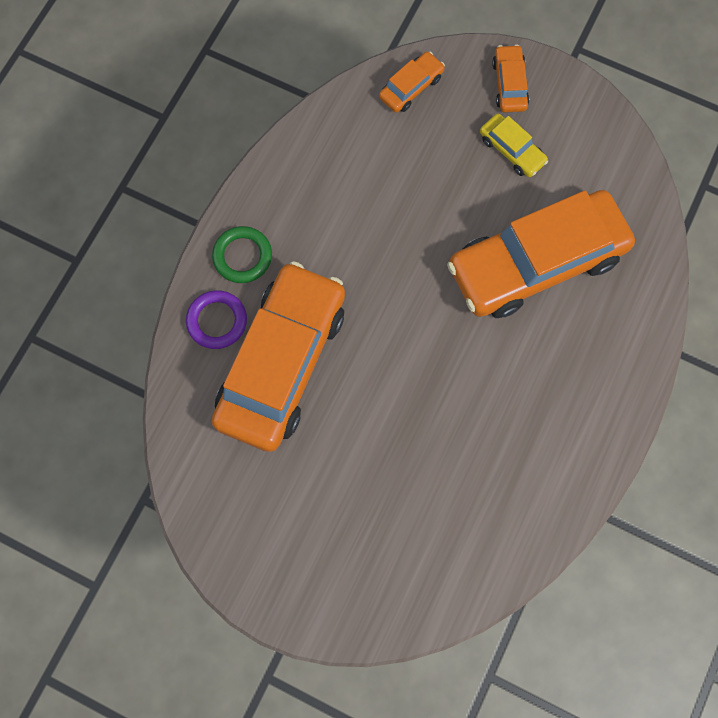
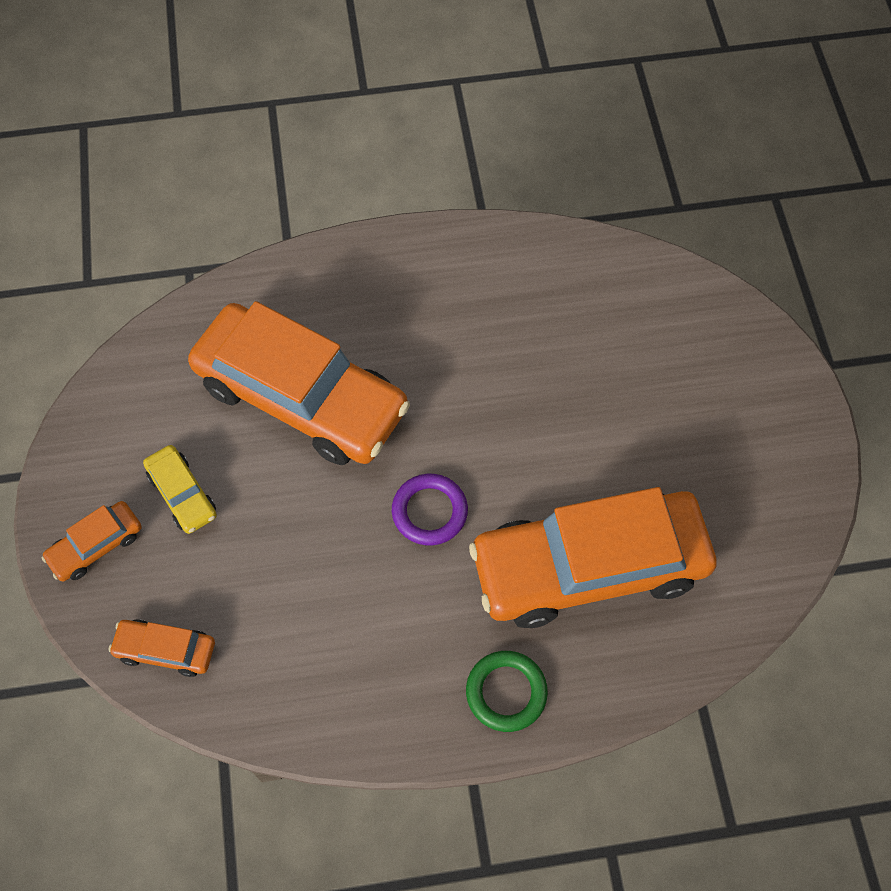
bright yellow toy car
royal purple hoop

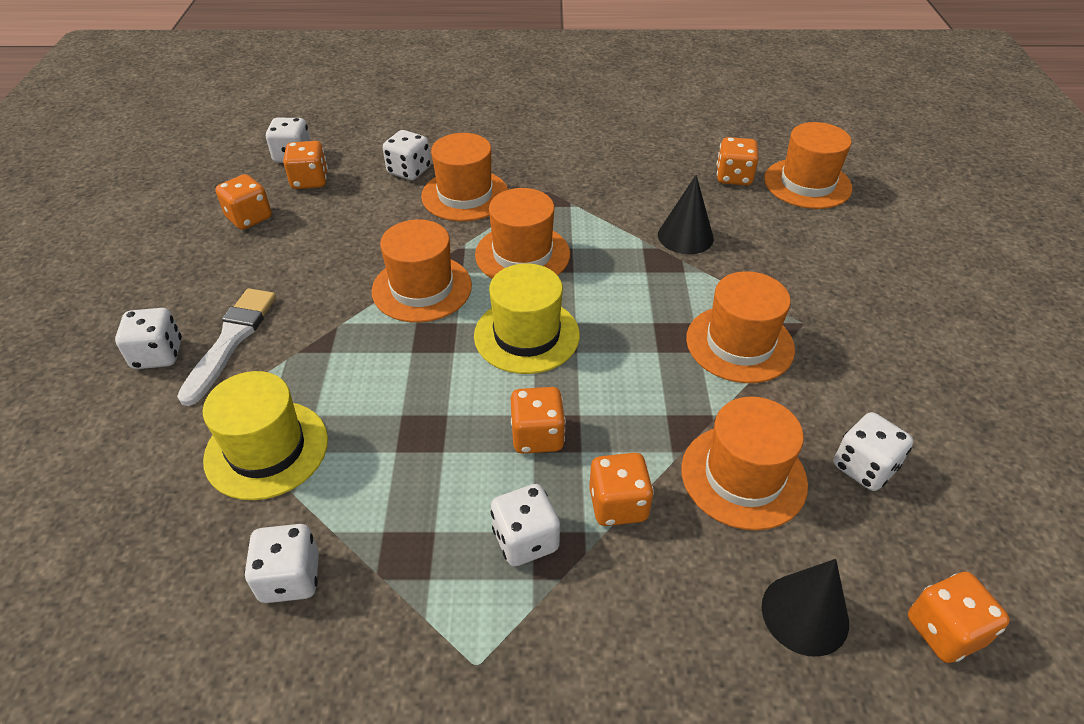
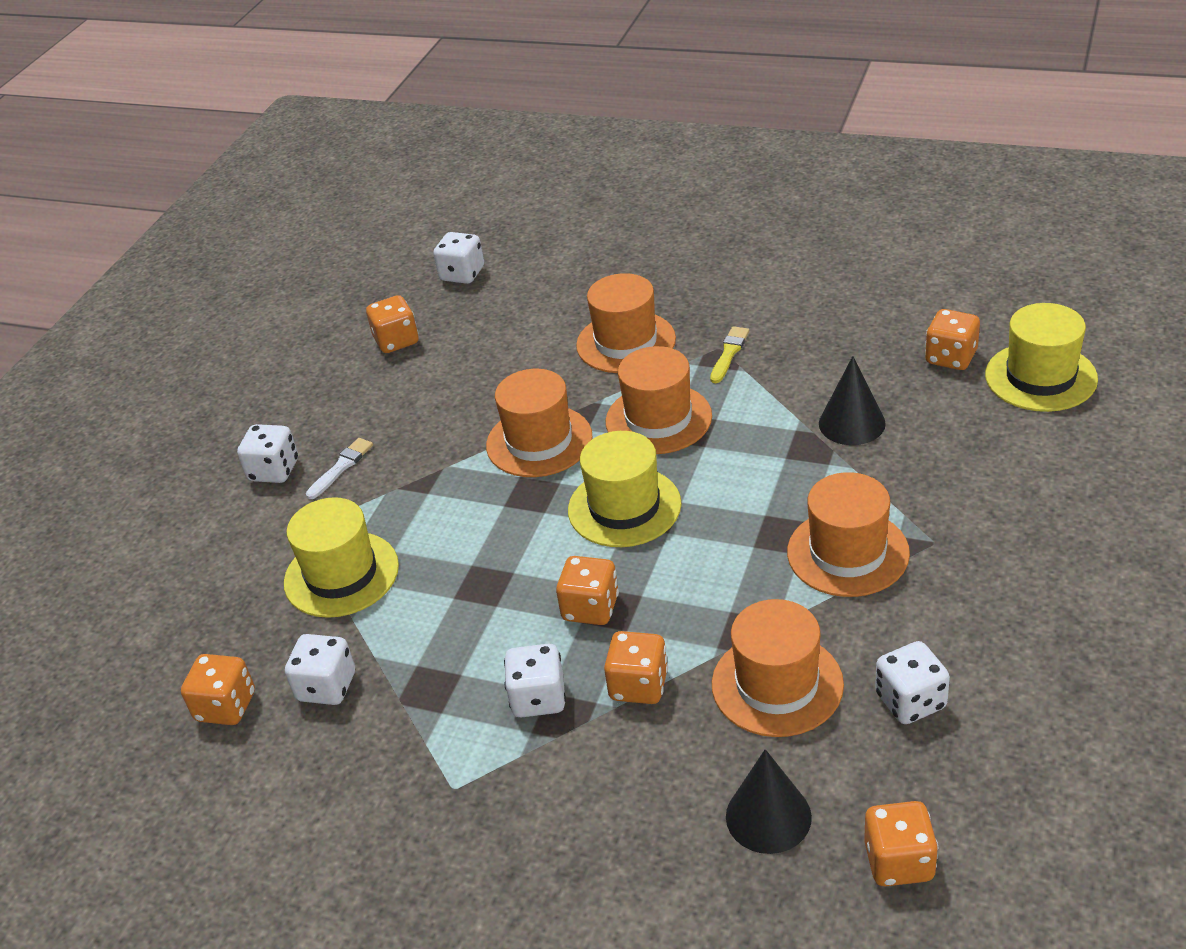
bright yellow hat (3rd from left)
white game die (4th from left in the first image)
orange-coloured game die (1st from left)
white paint brush
bright yellow paint brush

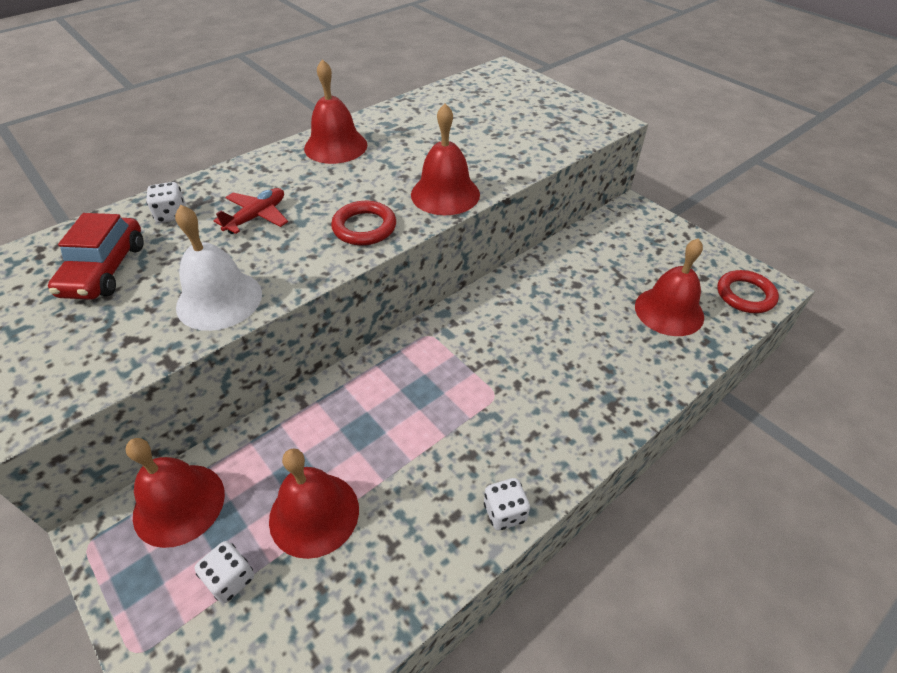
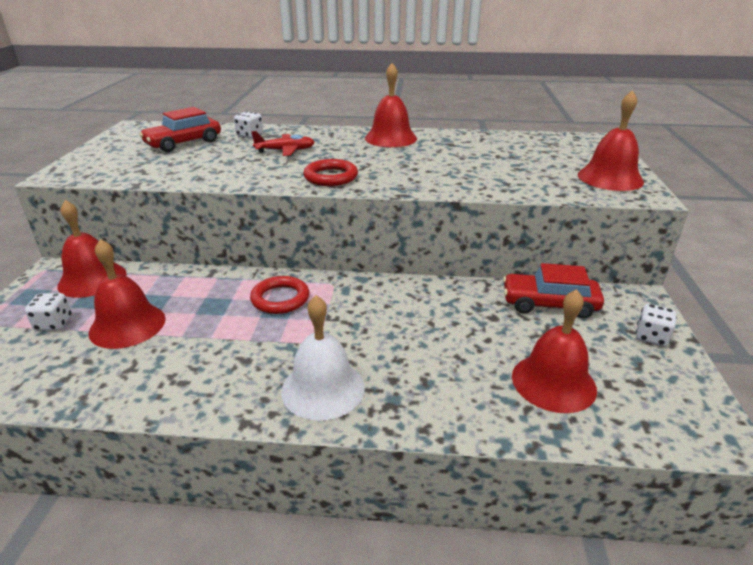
red hand bell (5th from left)
white hand bell
red hoop (1st from left)
white game die (3rd from left)
red toy car (2nd from left)

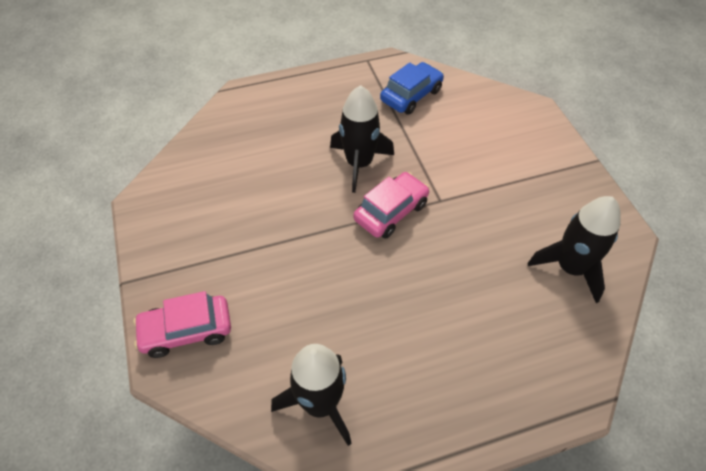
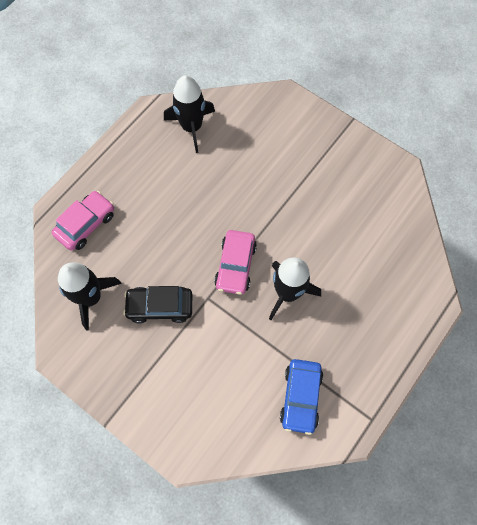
pink toy car (1st from left)
black toy car

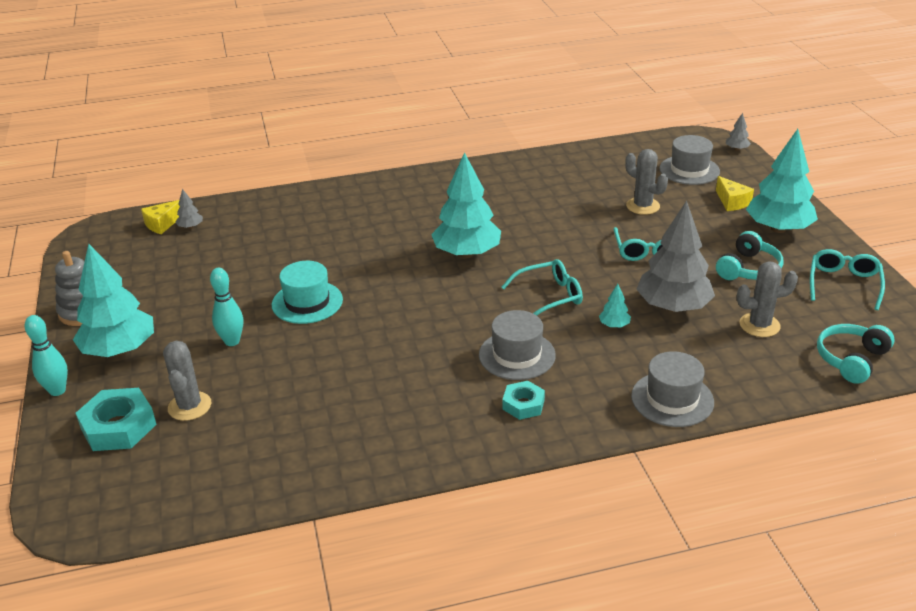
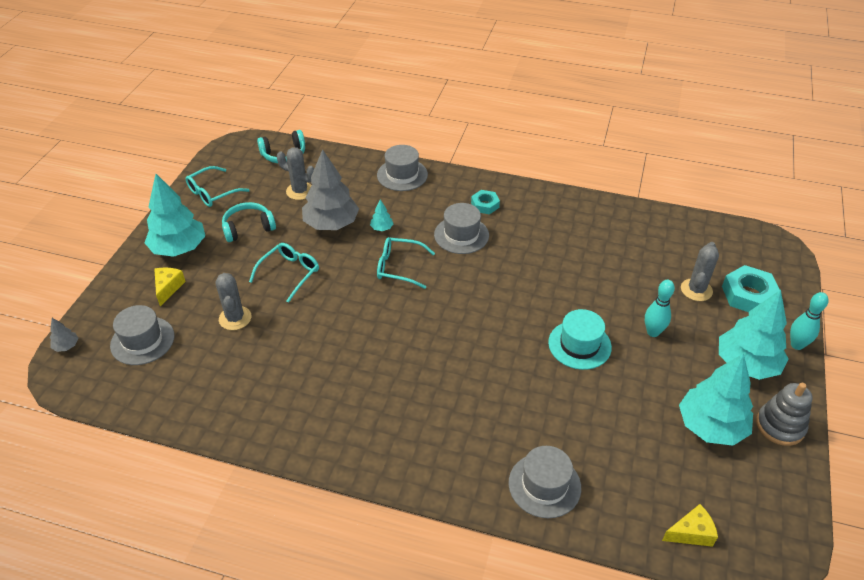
aqua toy tree (3rd from left)
grey toy tree (1st from left in the first image)
grey hat (4th from left)

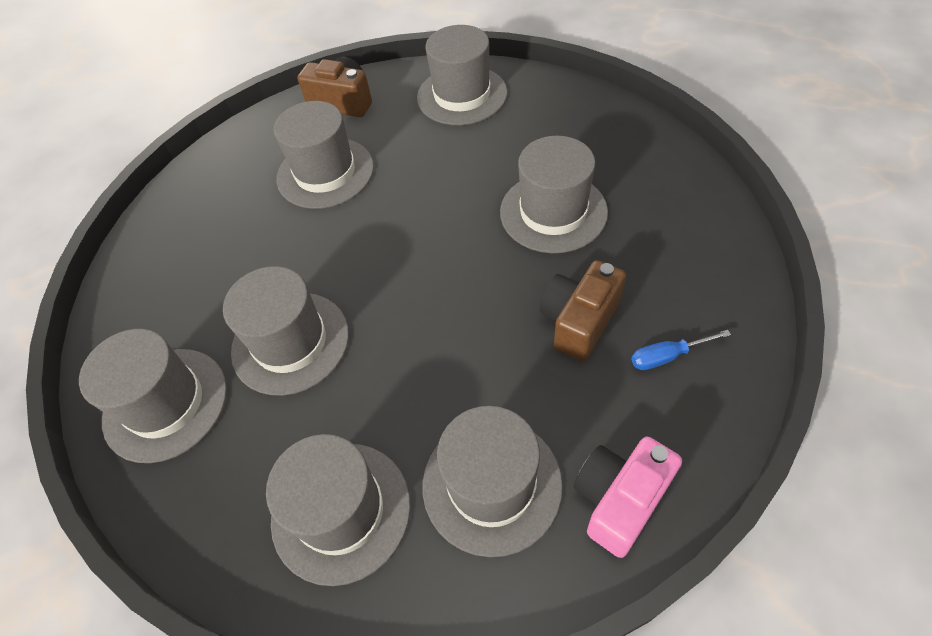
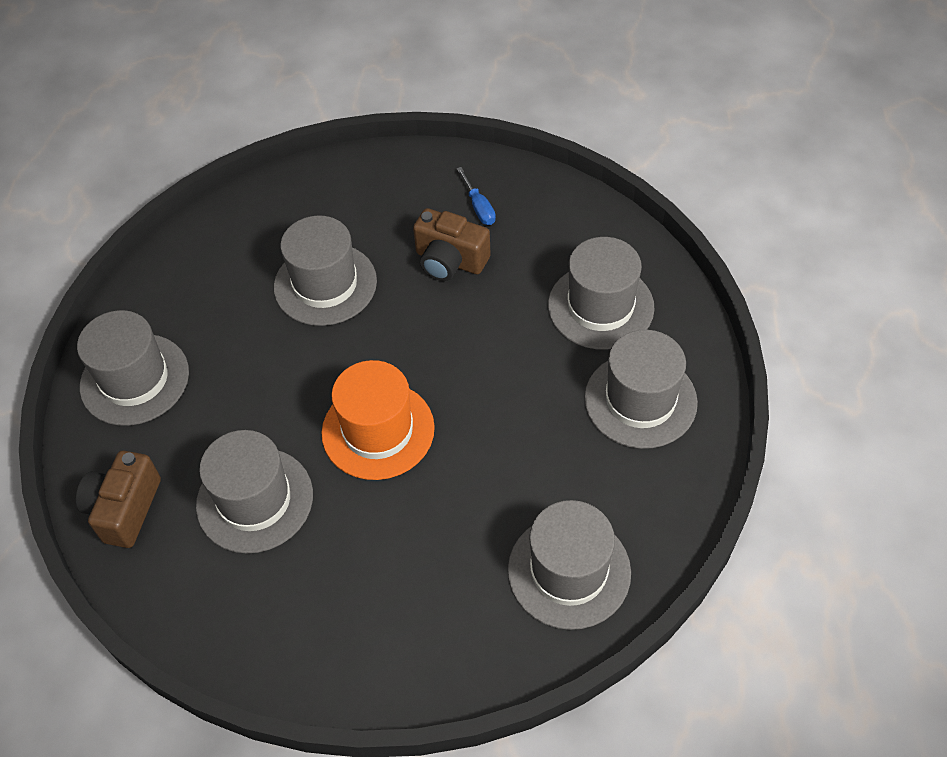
grey hat (2nd from left in the first image)
pink compact camera
orange-coloured hat

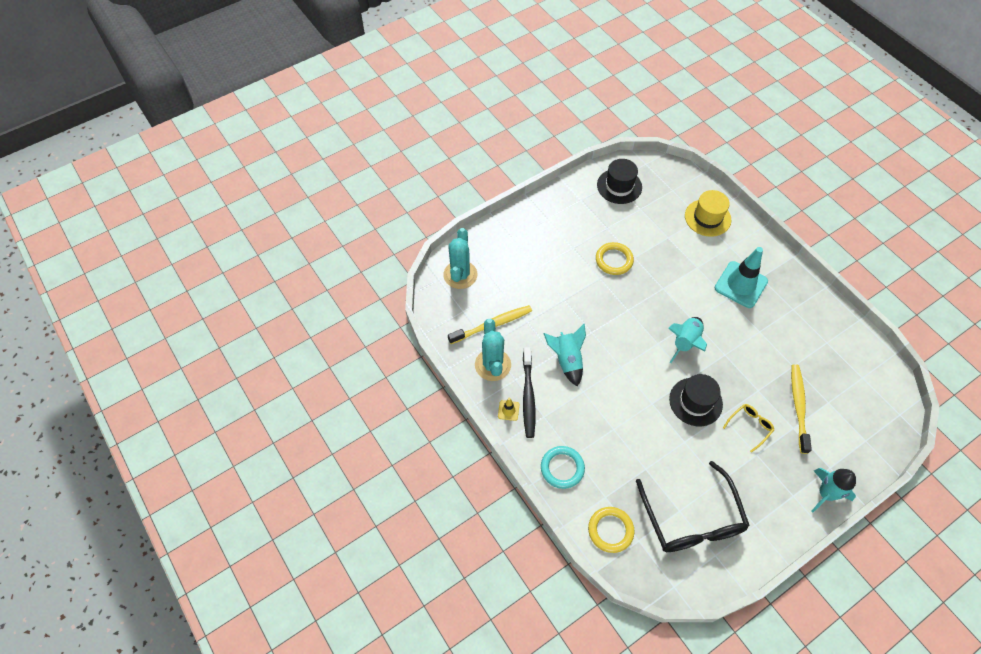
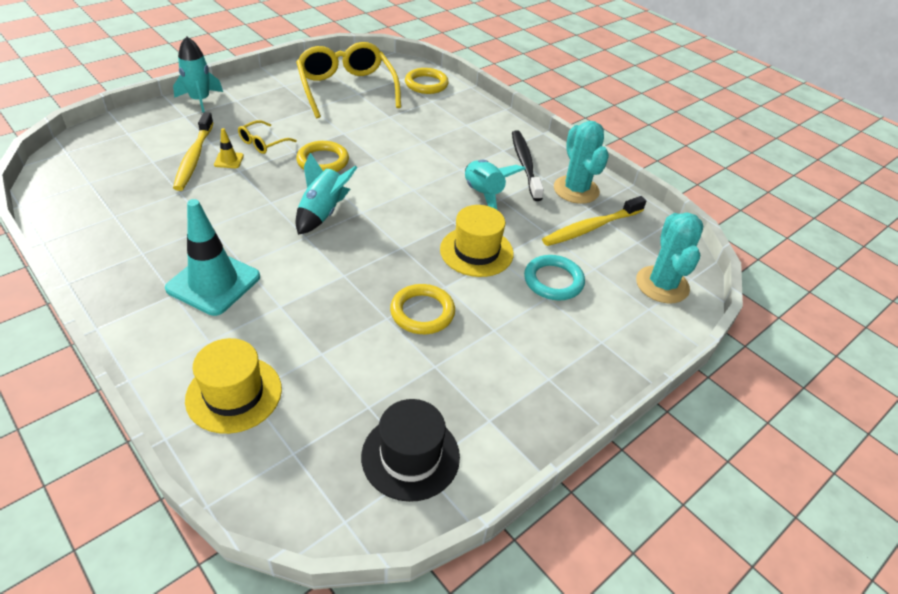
bright yellow hoop (1st from left)
bright yellow safety cone
aqua hoop
bright yellow glasses (2nd from left)
bright yellow hat (2nd from left)

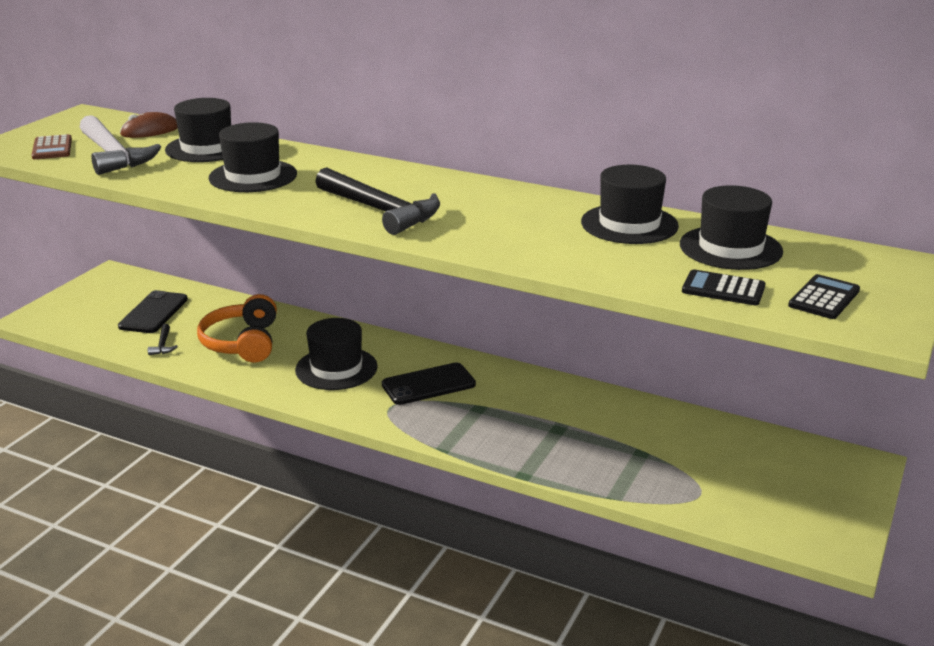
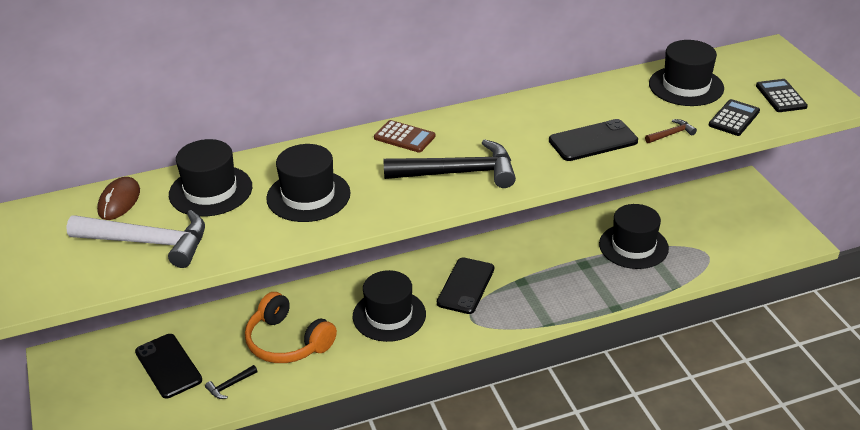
russet adding machine
black hat (4th from left)
black adding machine (1st from left)
black carpenter's hammer (1st from left)
black mobile phone (3rd from left)
russet carpenter's hammer

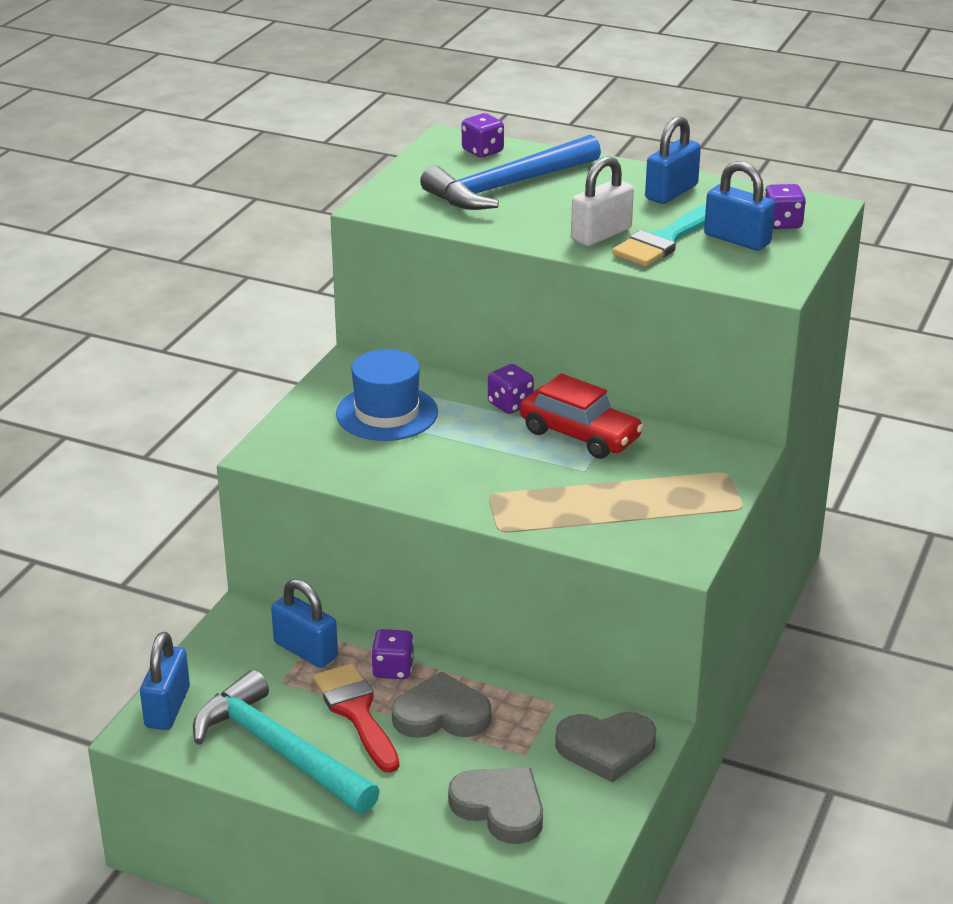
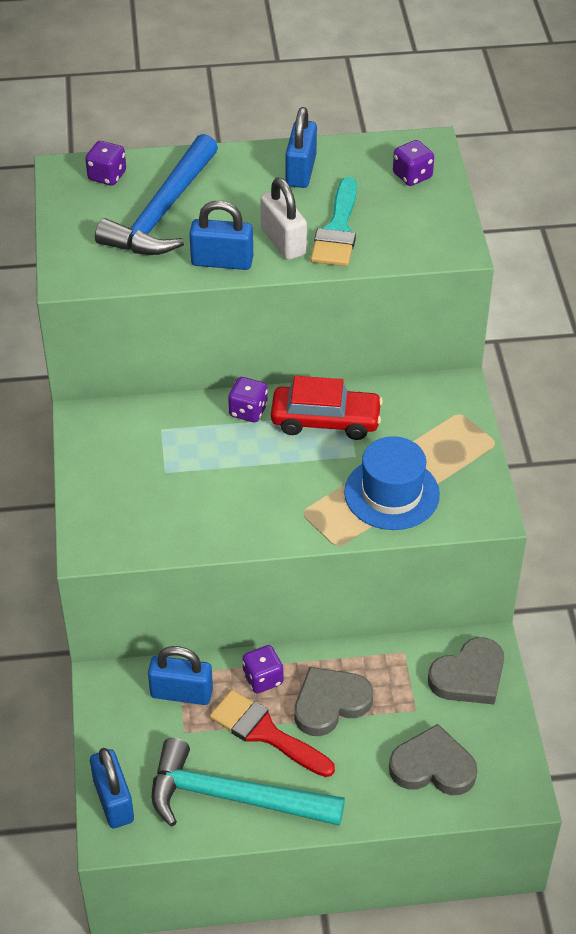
white lock
blue lock (3rd from left)
blue hat

